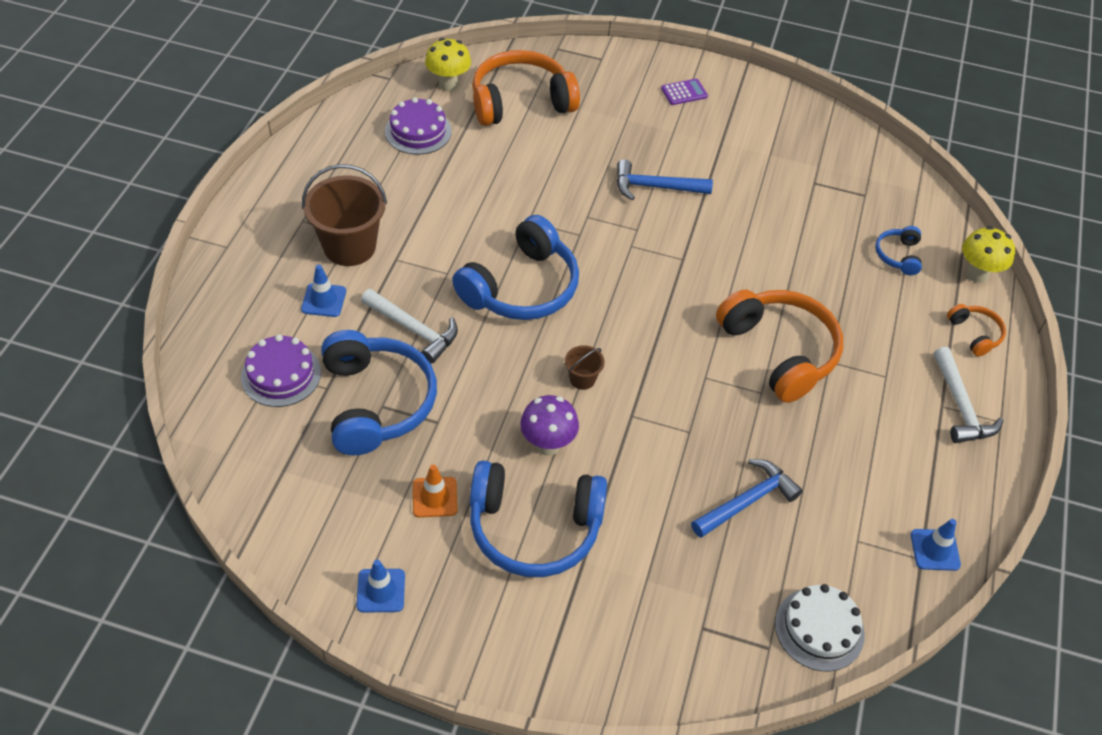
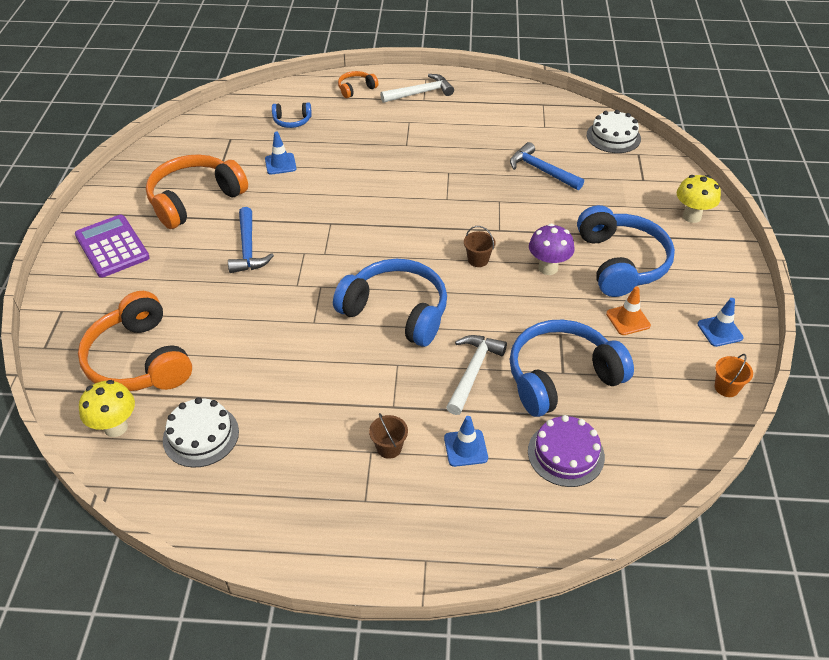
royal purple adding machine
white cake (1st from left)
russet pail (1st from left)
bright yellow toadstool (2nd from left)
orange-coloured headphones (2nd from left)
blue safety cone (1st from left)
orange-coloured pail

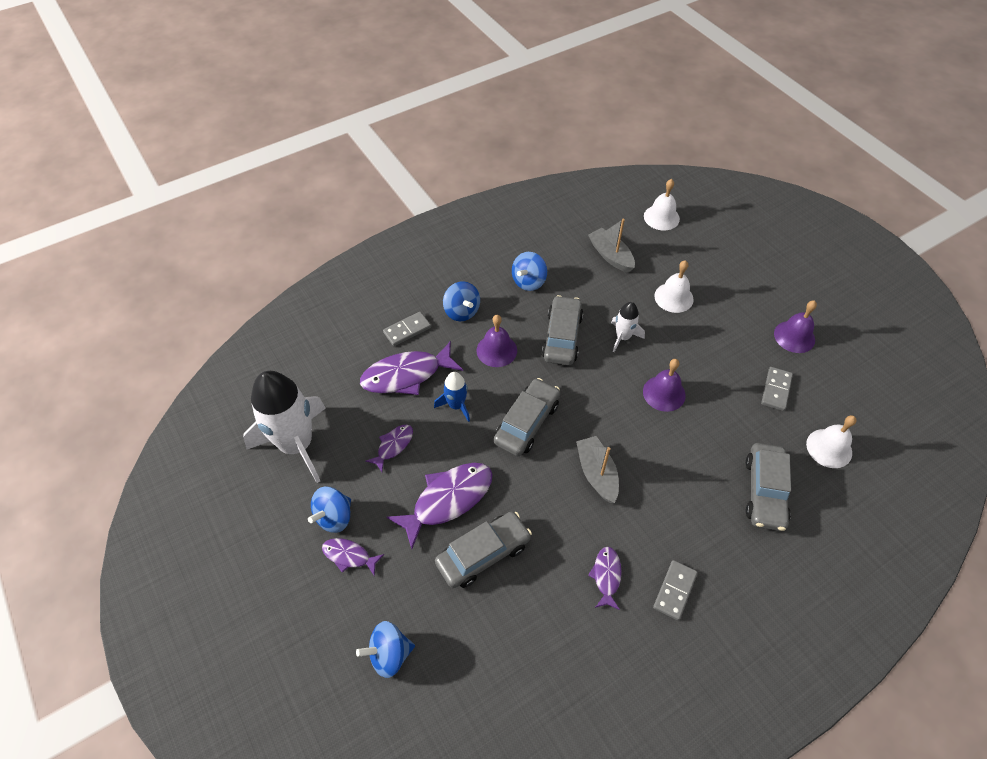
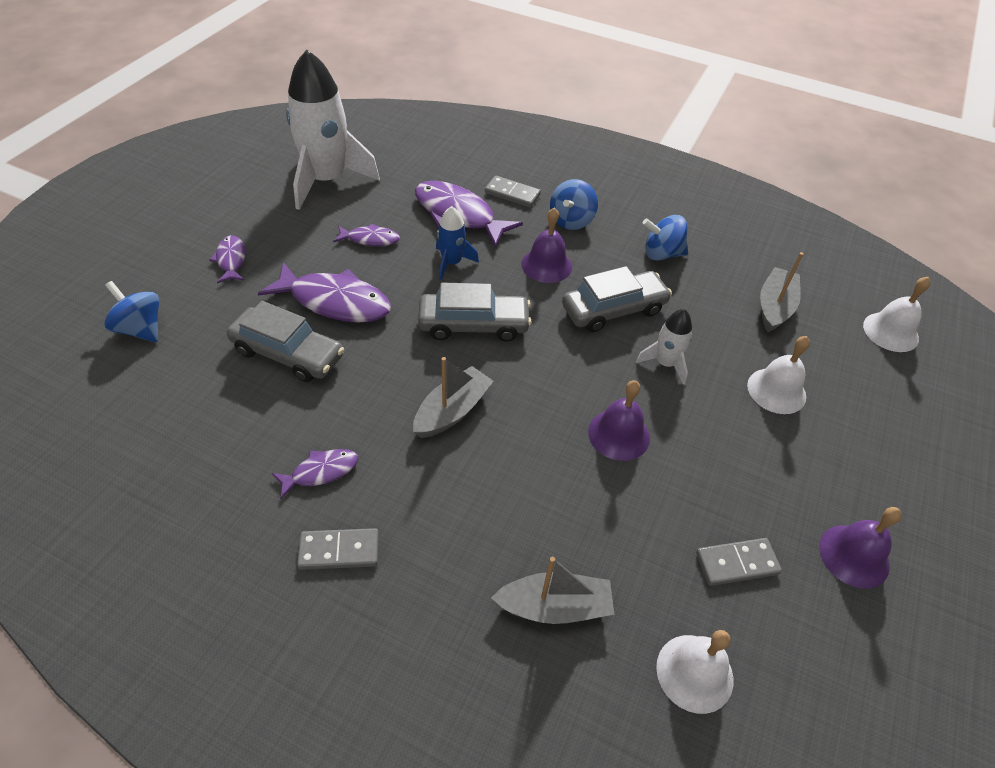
grey boat (2nd from left)
blue spinning top (1st from left in the first image)

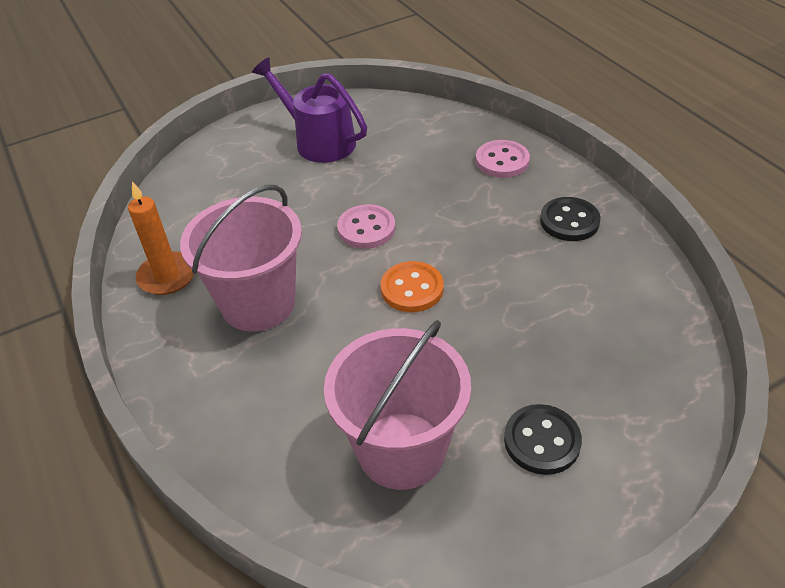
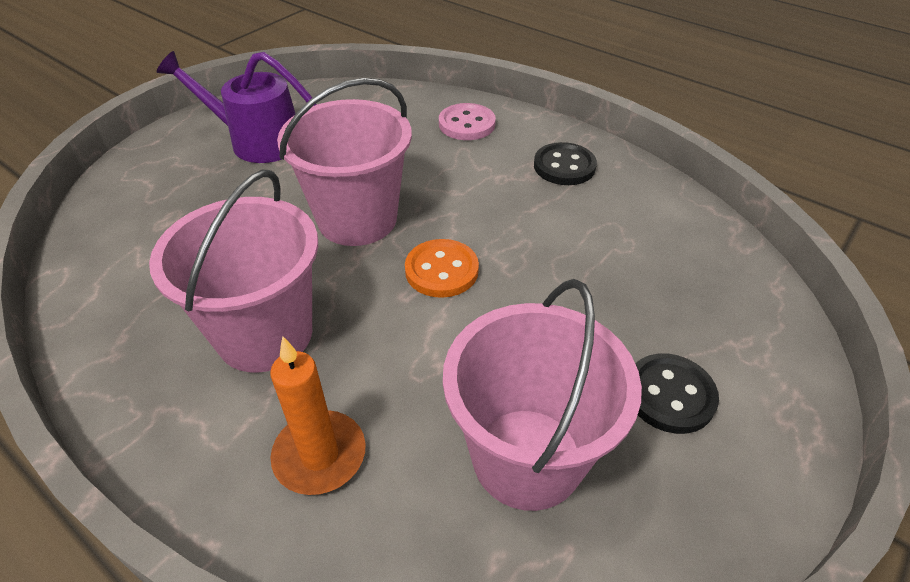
orange-coloured candle
pink pail (2nd from left)

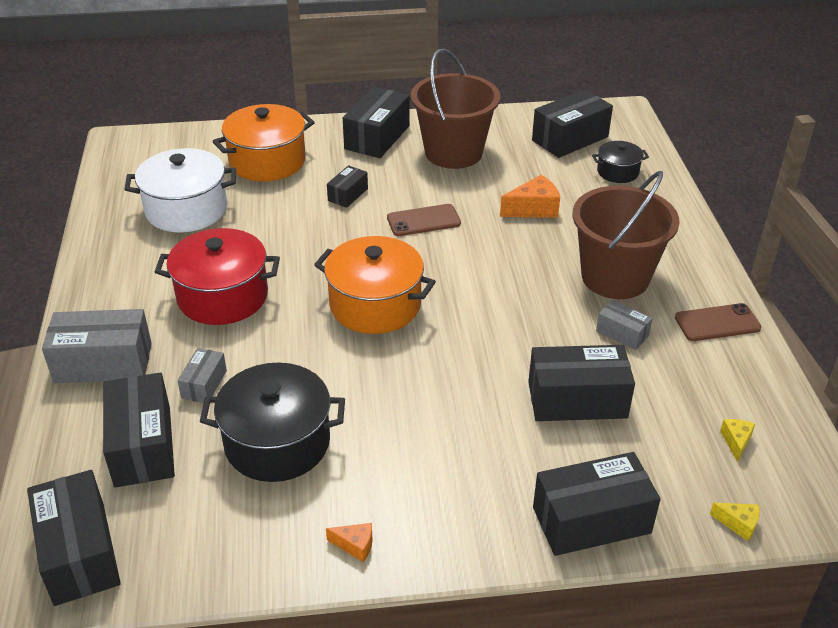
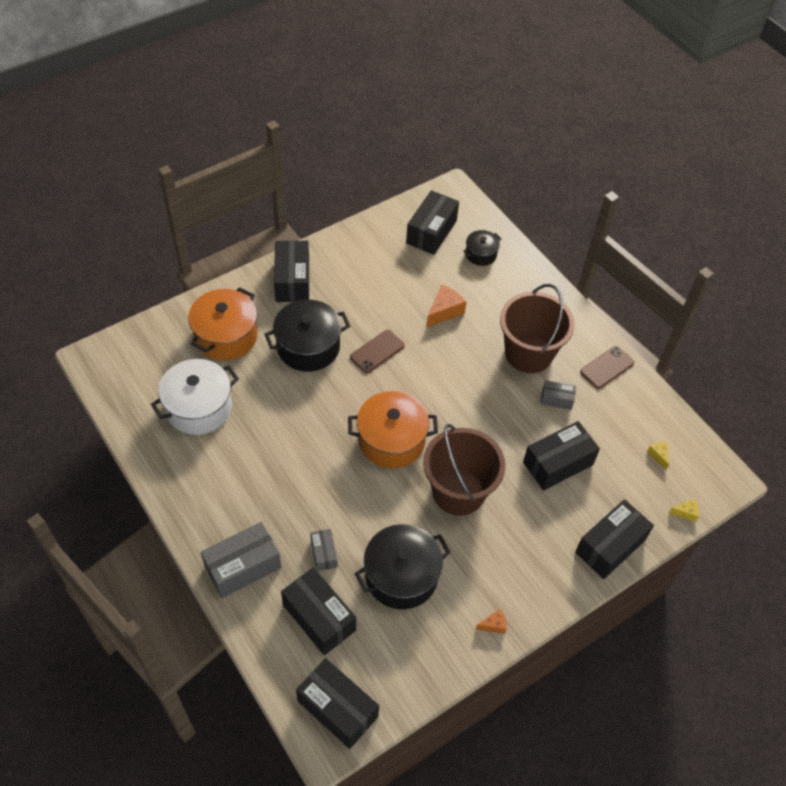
russet pail (1st from left)
black stockpot (1st from left)
red stockpot

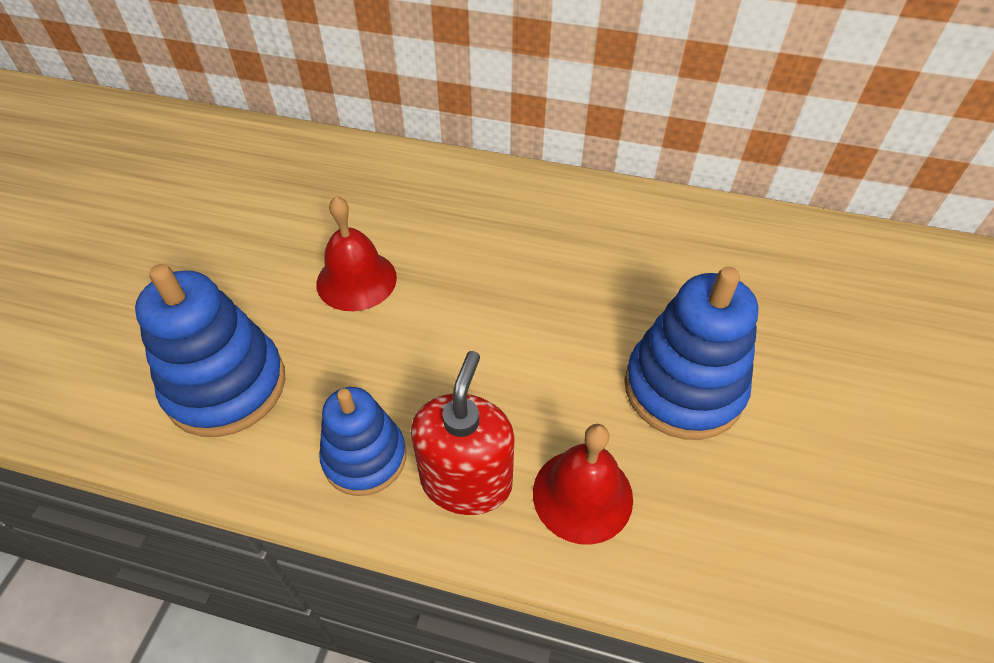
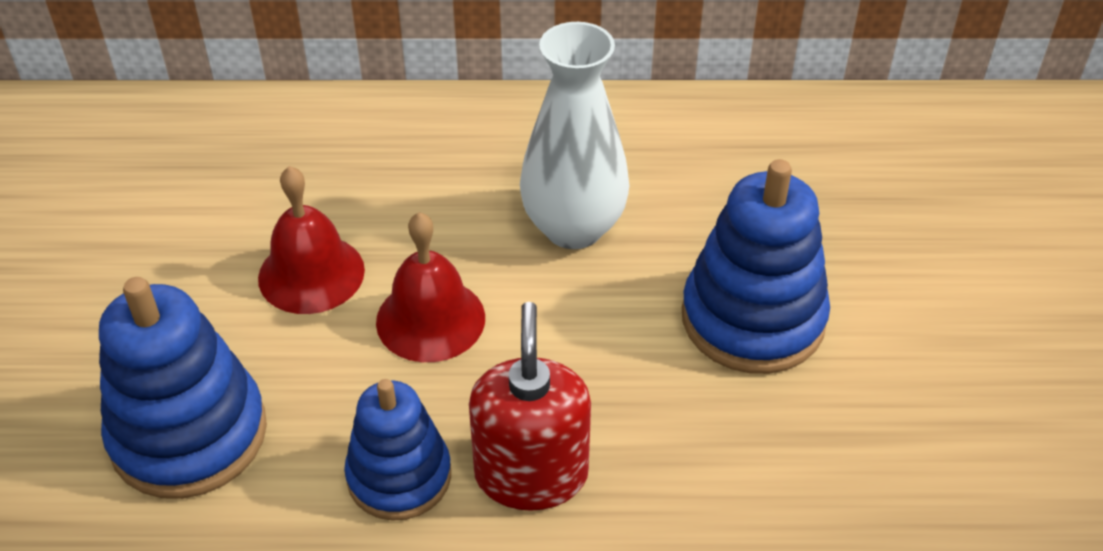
red hand bell (2nd from left)
white tall vase

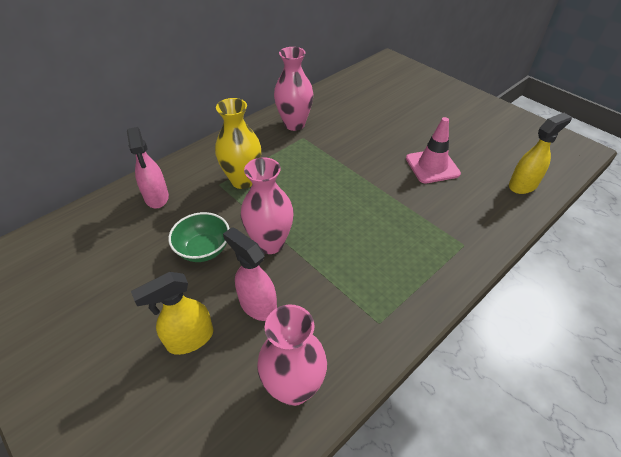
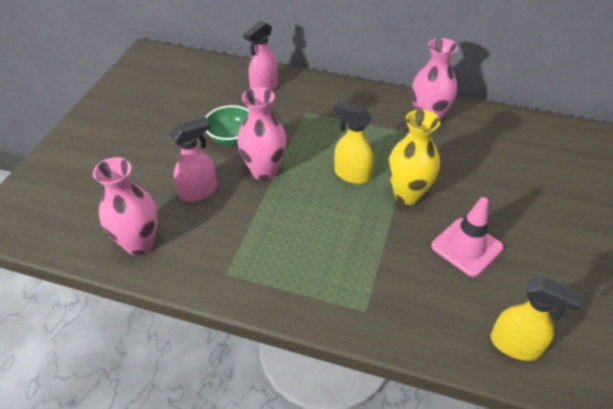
bright yellow tall vase
pink spray bottle (1st from left)
bright yellow spray bottle (1st from left)

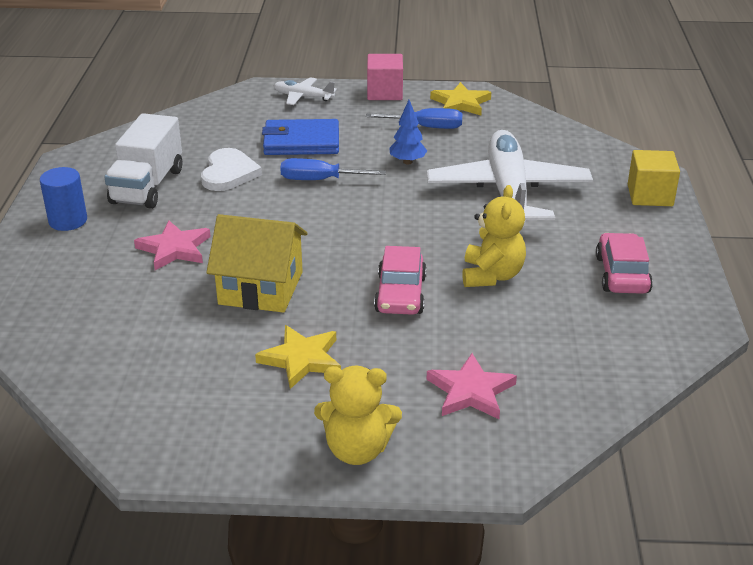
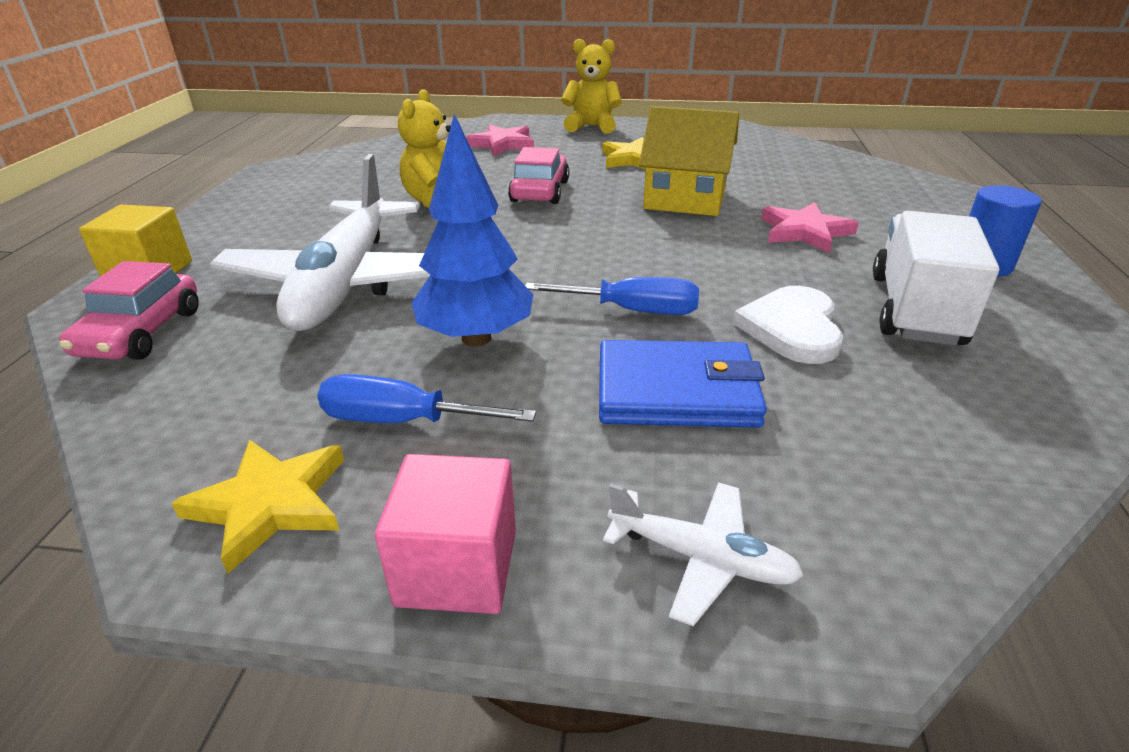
blue toy tree
pink toy car (1st from left)

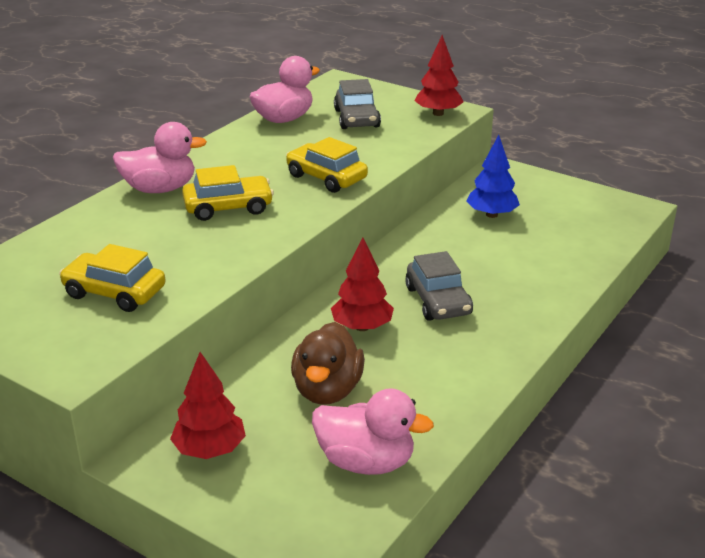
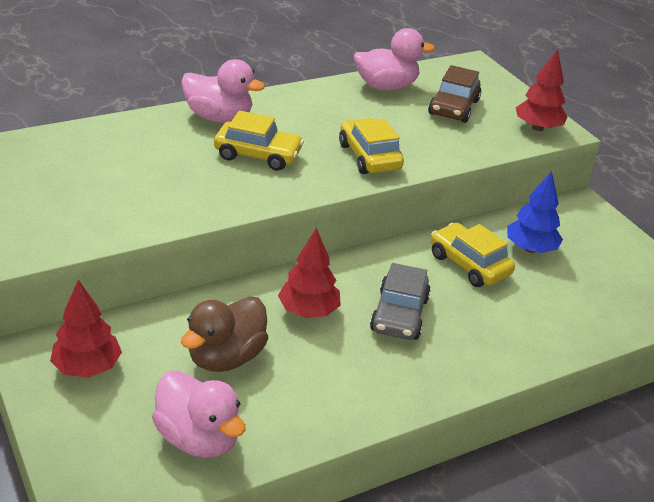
russet toy car
bright yellow toy car (3rd from left)

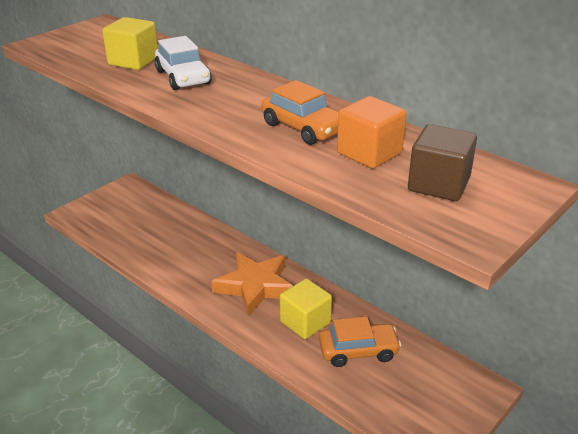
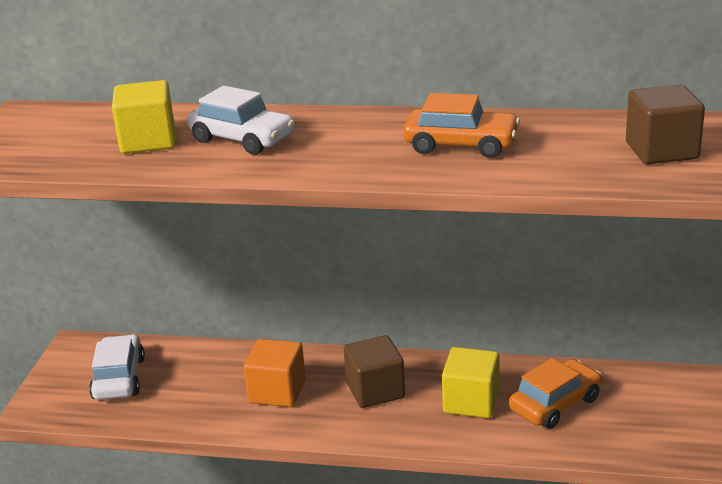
orange-coloured solid cube
russet solid cube (1st from left)
white toy car (1st from left)

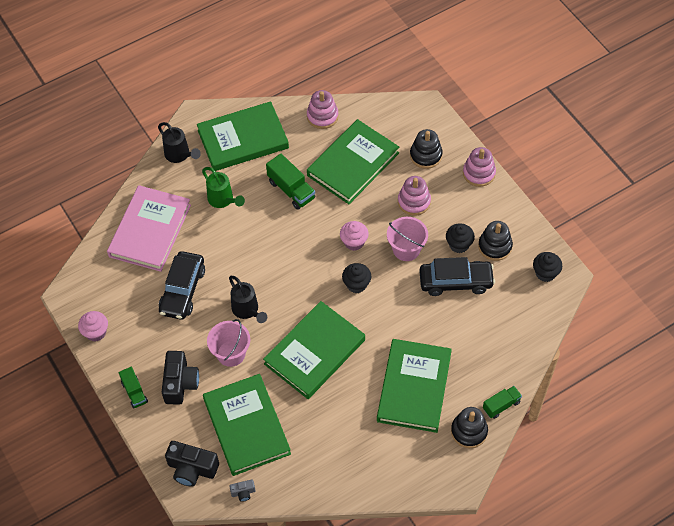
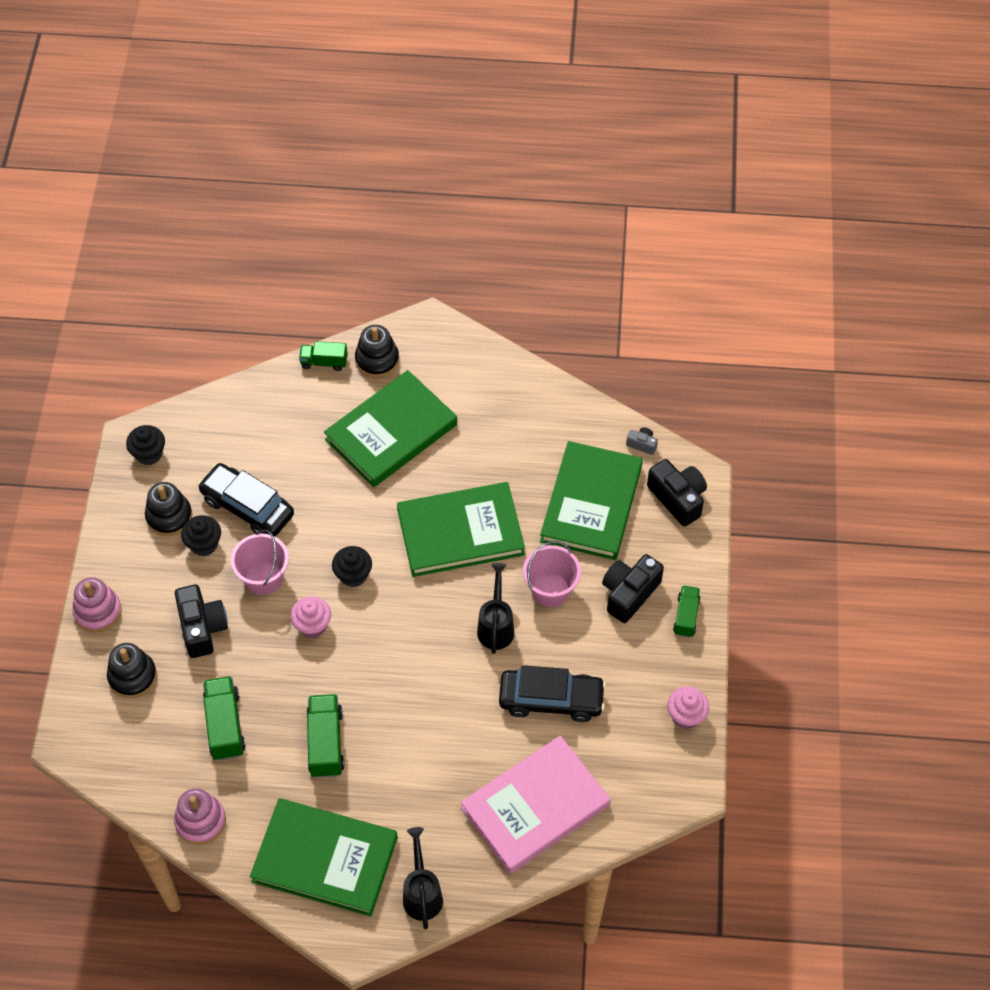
emerald lorry (1st from left)
emerald watering can
black compact camera (1st from left)
black toy car (2nd from left)

